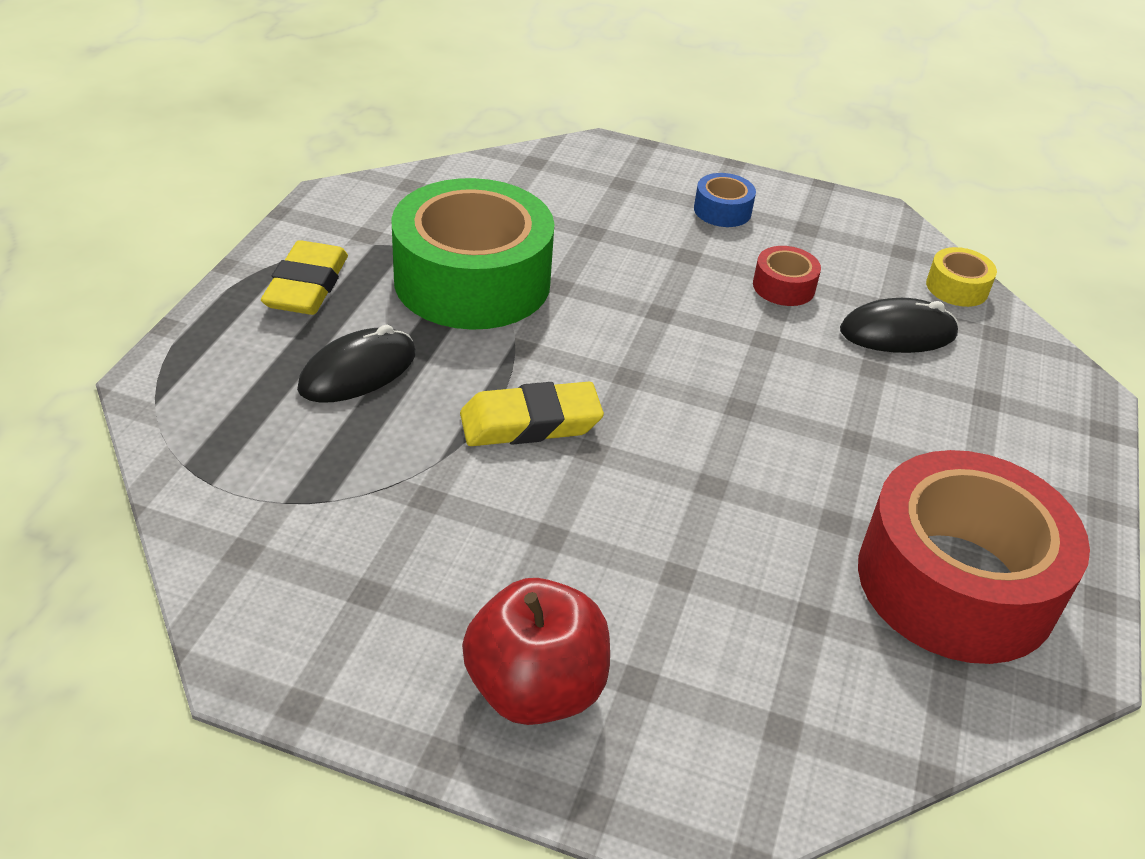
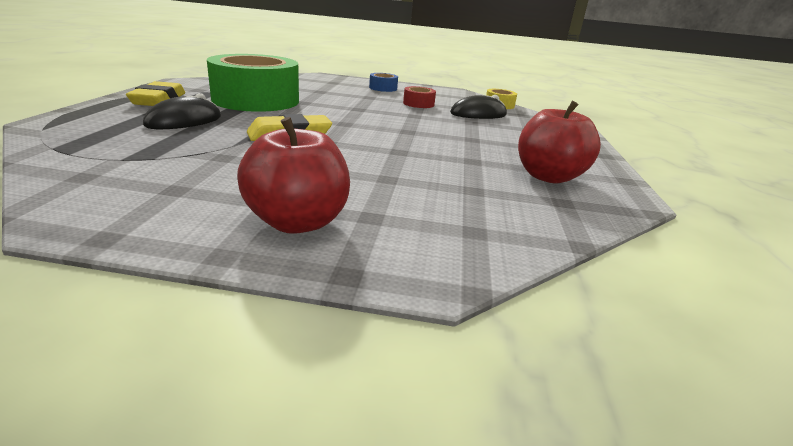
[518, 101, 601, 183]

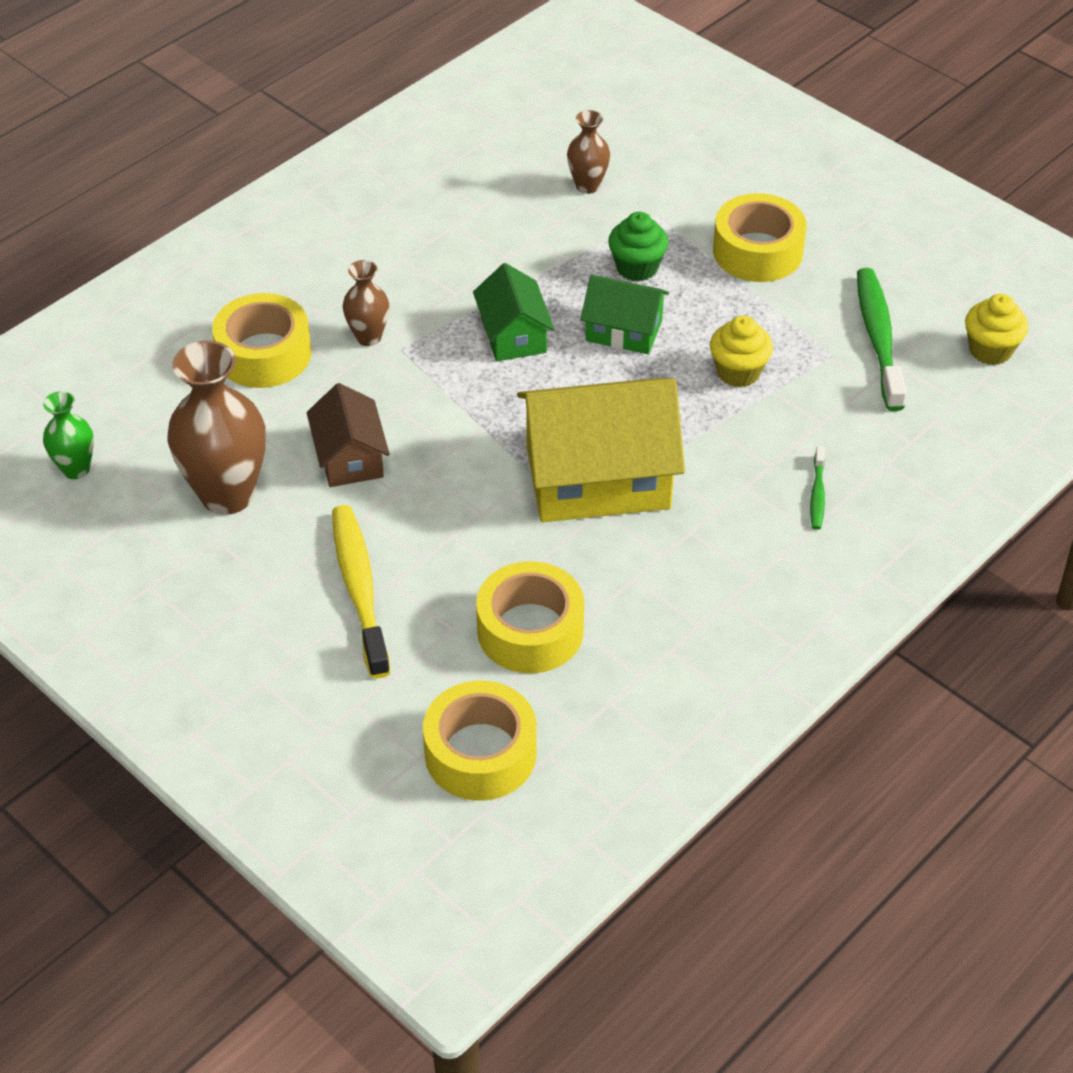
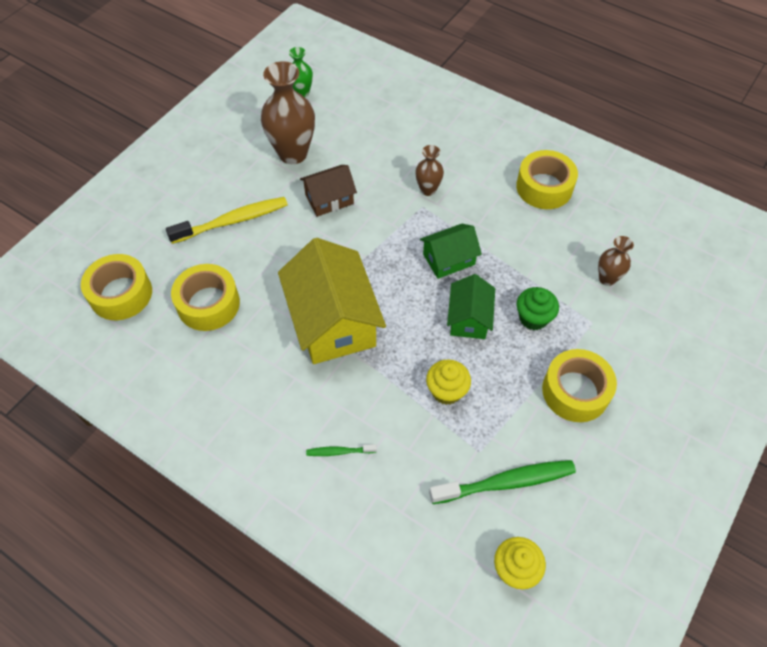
[516, 150, 578, 209]

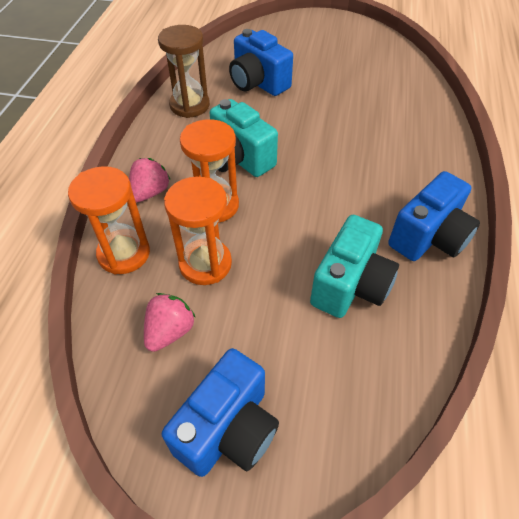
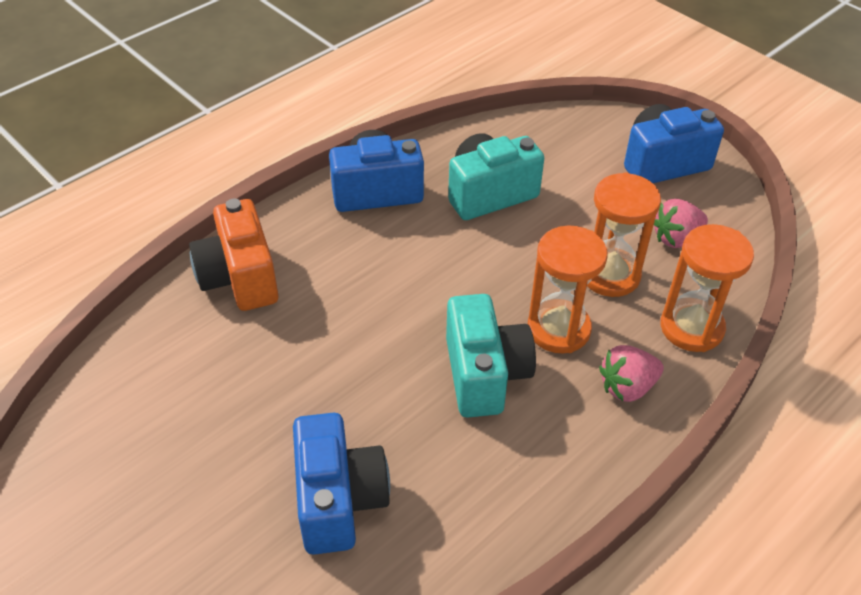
[158, 25, 210, 118] (first image)
[189, 199, 279, 311]

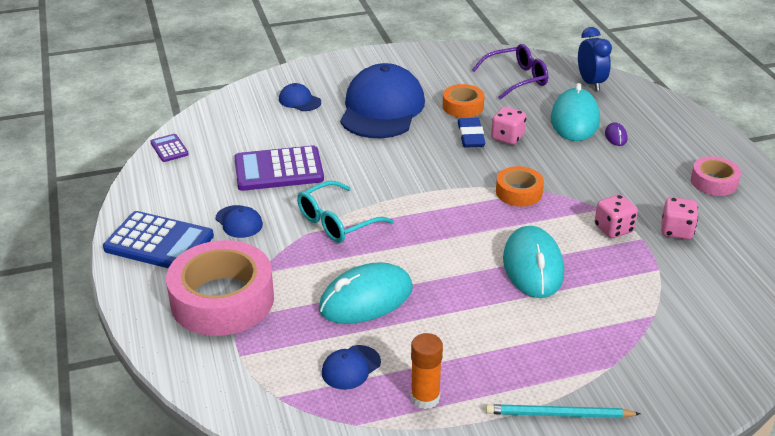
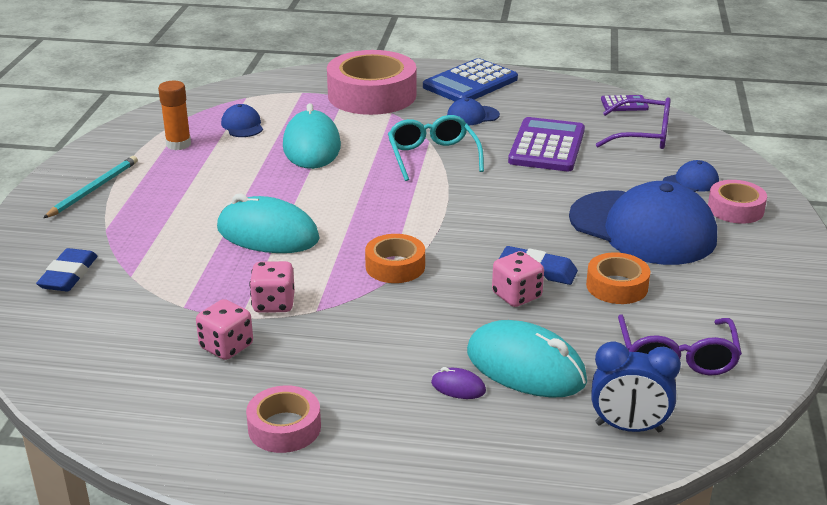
[596, 97, 671, 149]
[708, 180, 767, 224]
[36, 248, 97, 292]

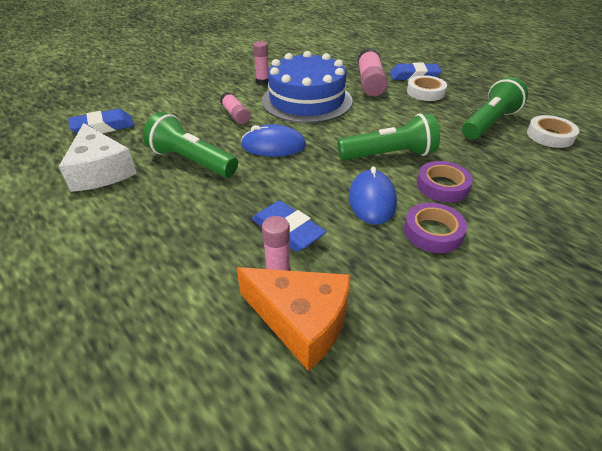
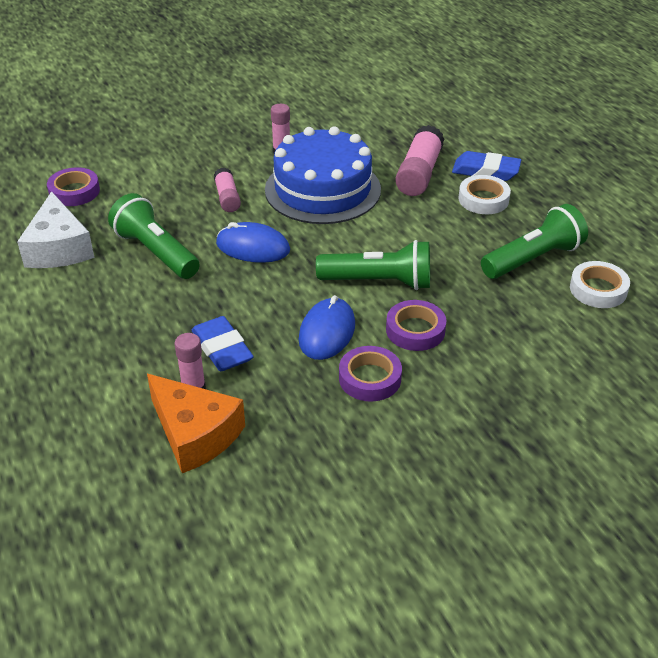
[47, 167, 100, 206]

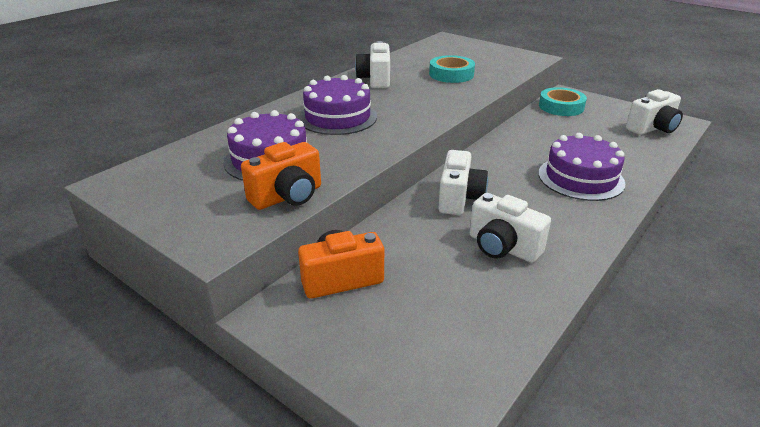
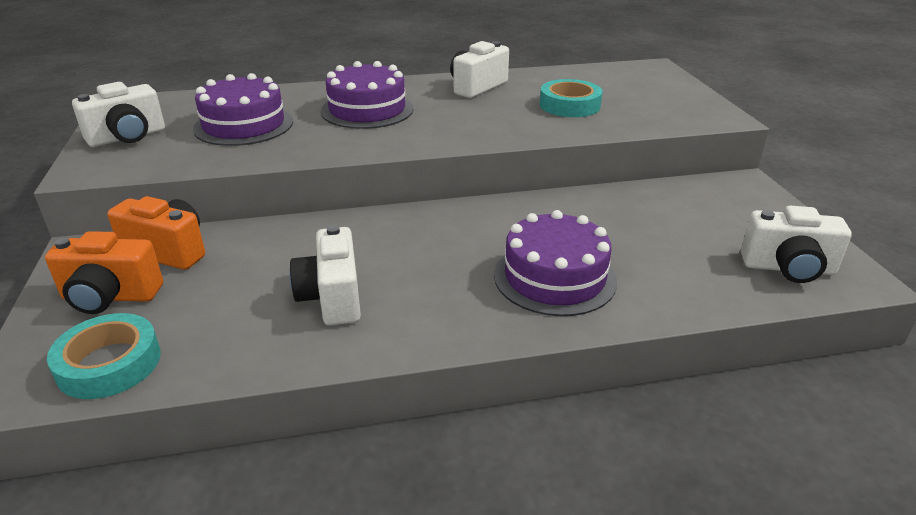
[47, 313, 161, 399]
[45, 231, 163, 314]
[72, 82, 165, 147]

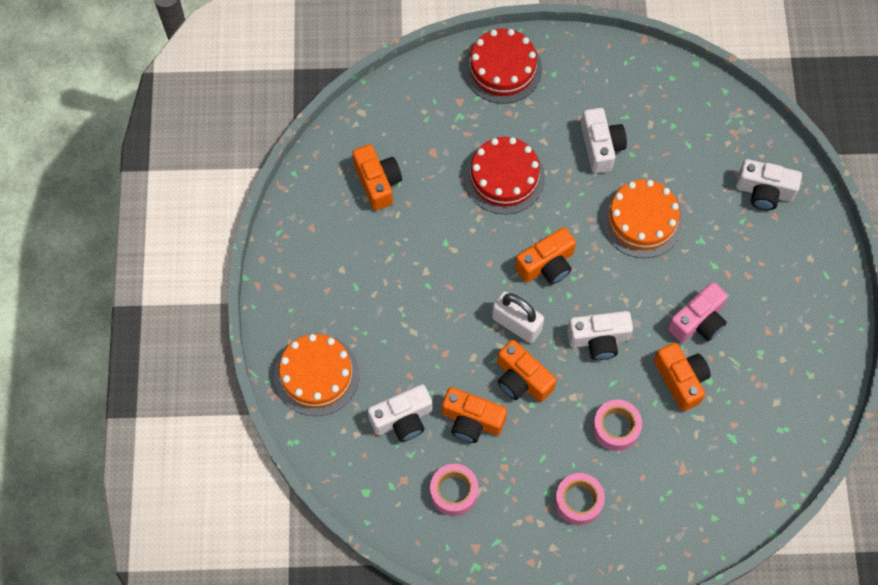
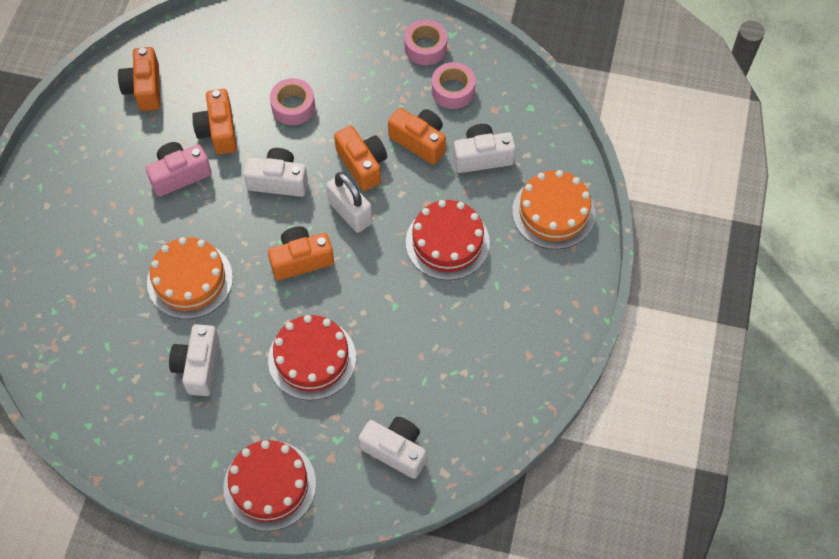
[118, 47, 160, 111]
[359, 417, 426, 479]
[404, 20, 447, 65]
[406, 200, 490, 280]

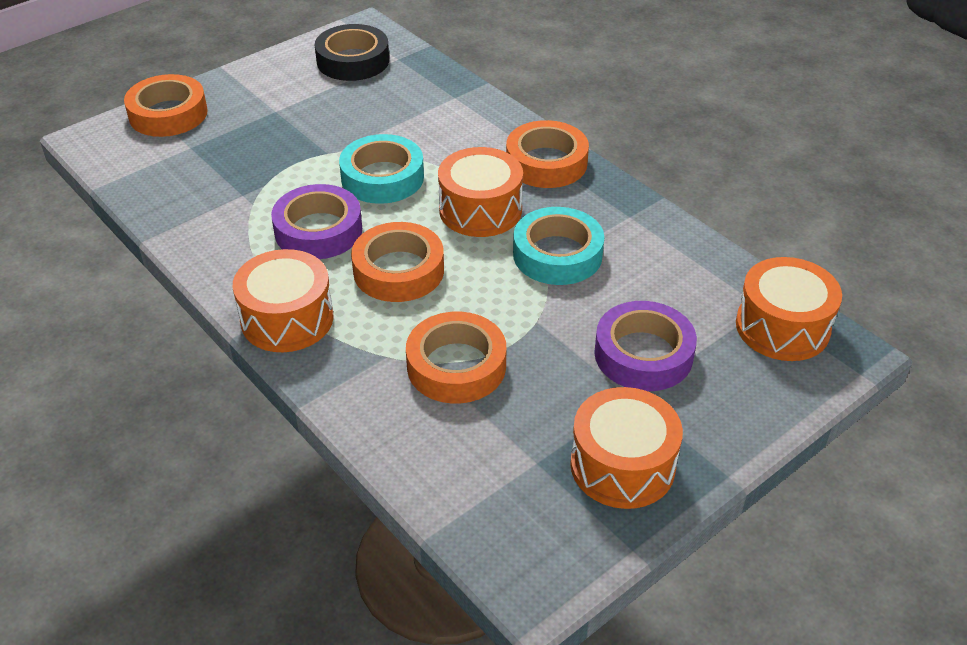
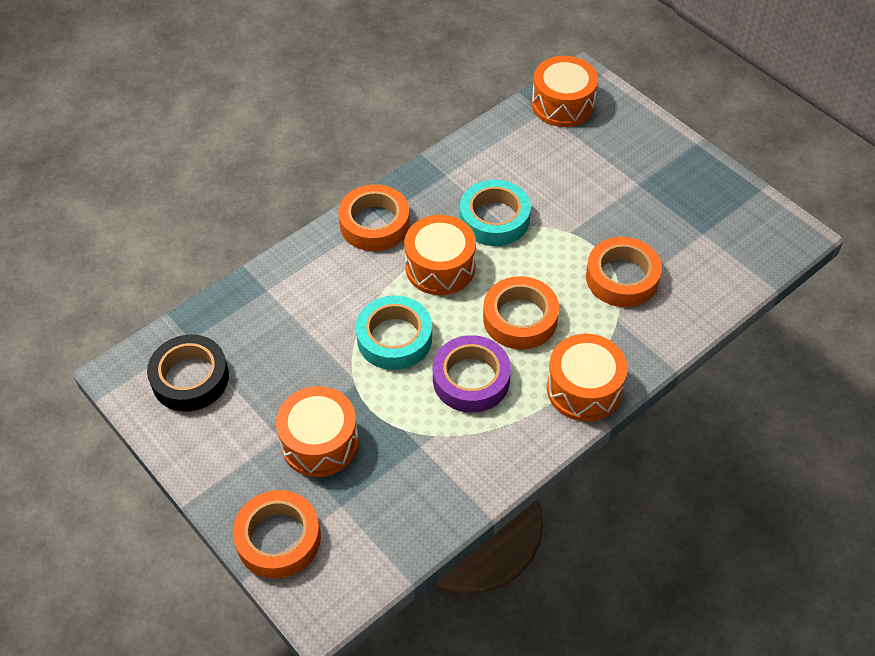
[594, 301, 697, 391] (first image)
[276, 386, 359, 477]

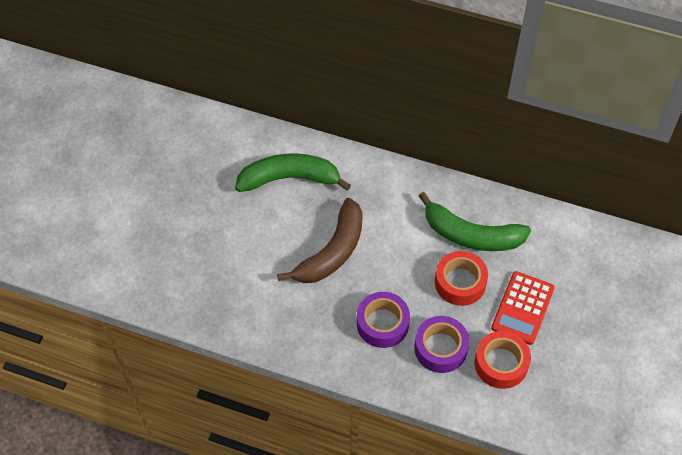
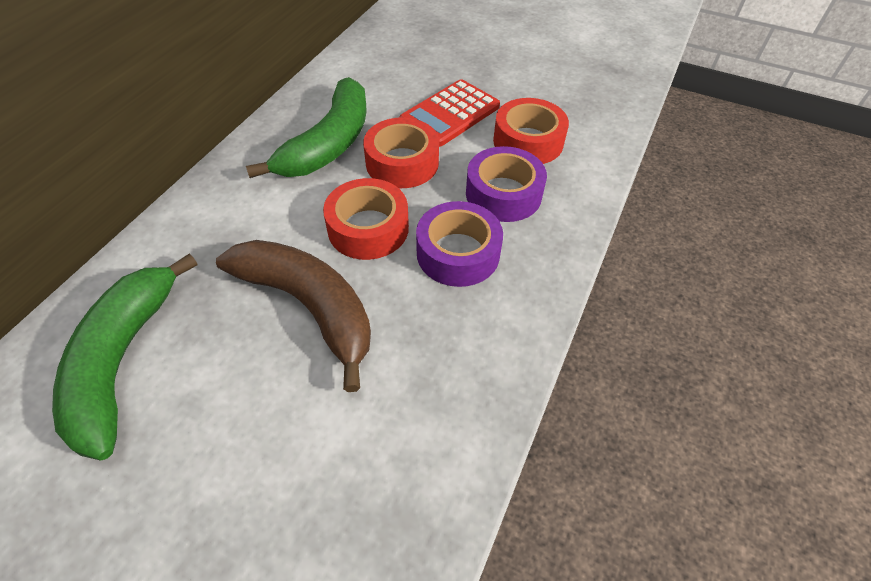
[400, 79, 500, 147]
[323, 178, 409, 260]

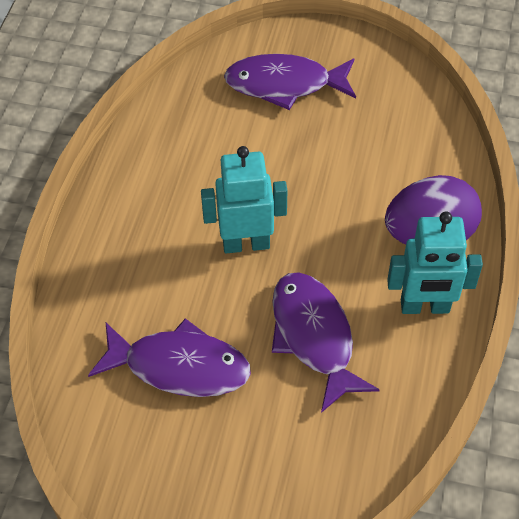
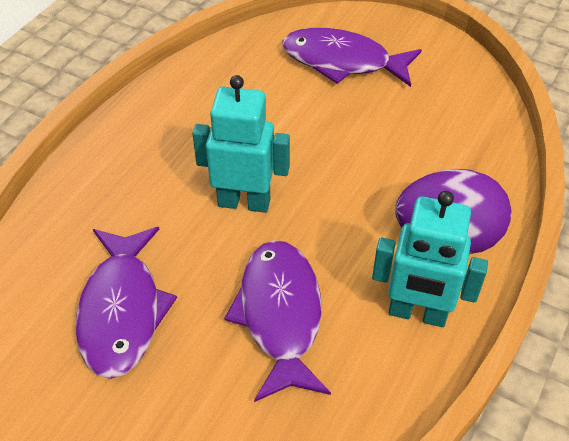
[76, 227, 177, 379]

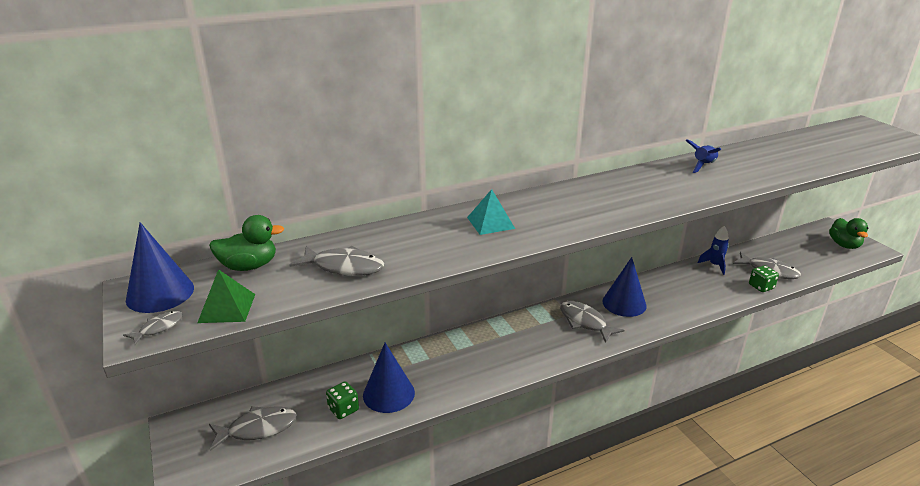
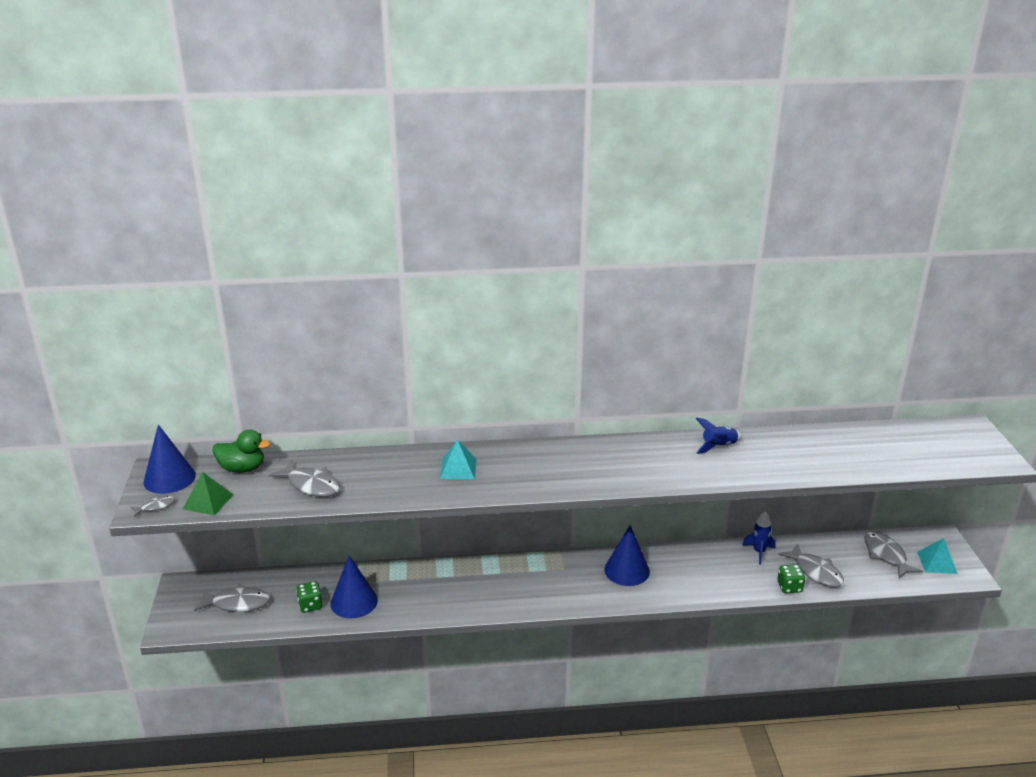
[918, 538, 958, 574]
[864, 531, 923, 578]

